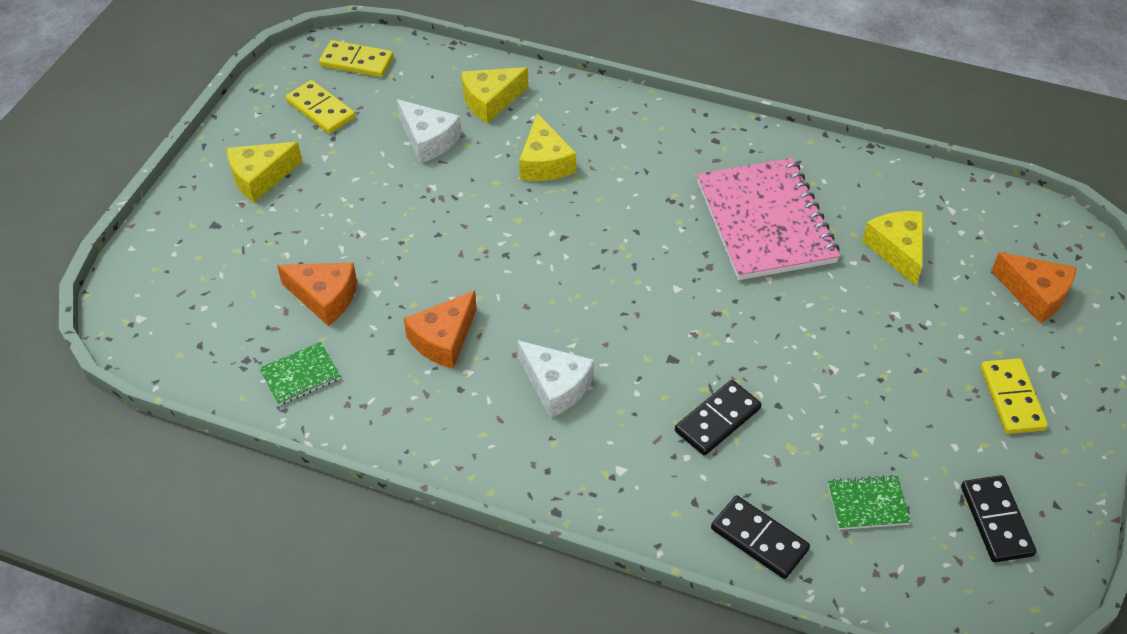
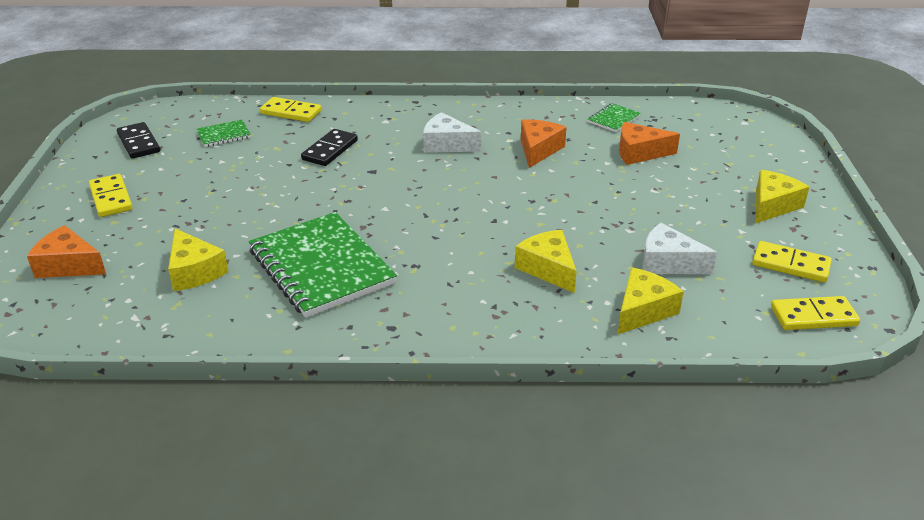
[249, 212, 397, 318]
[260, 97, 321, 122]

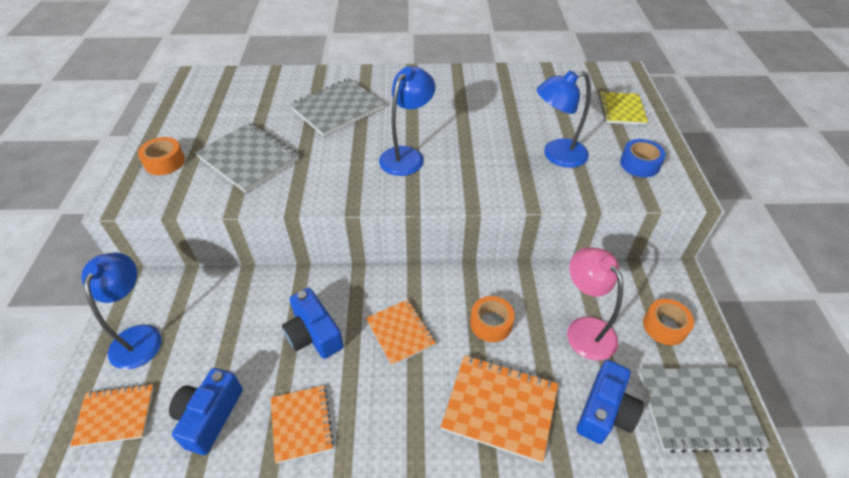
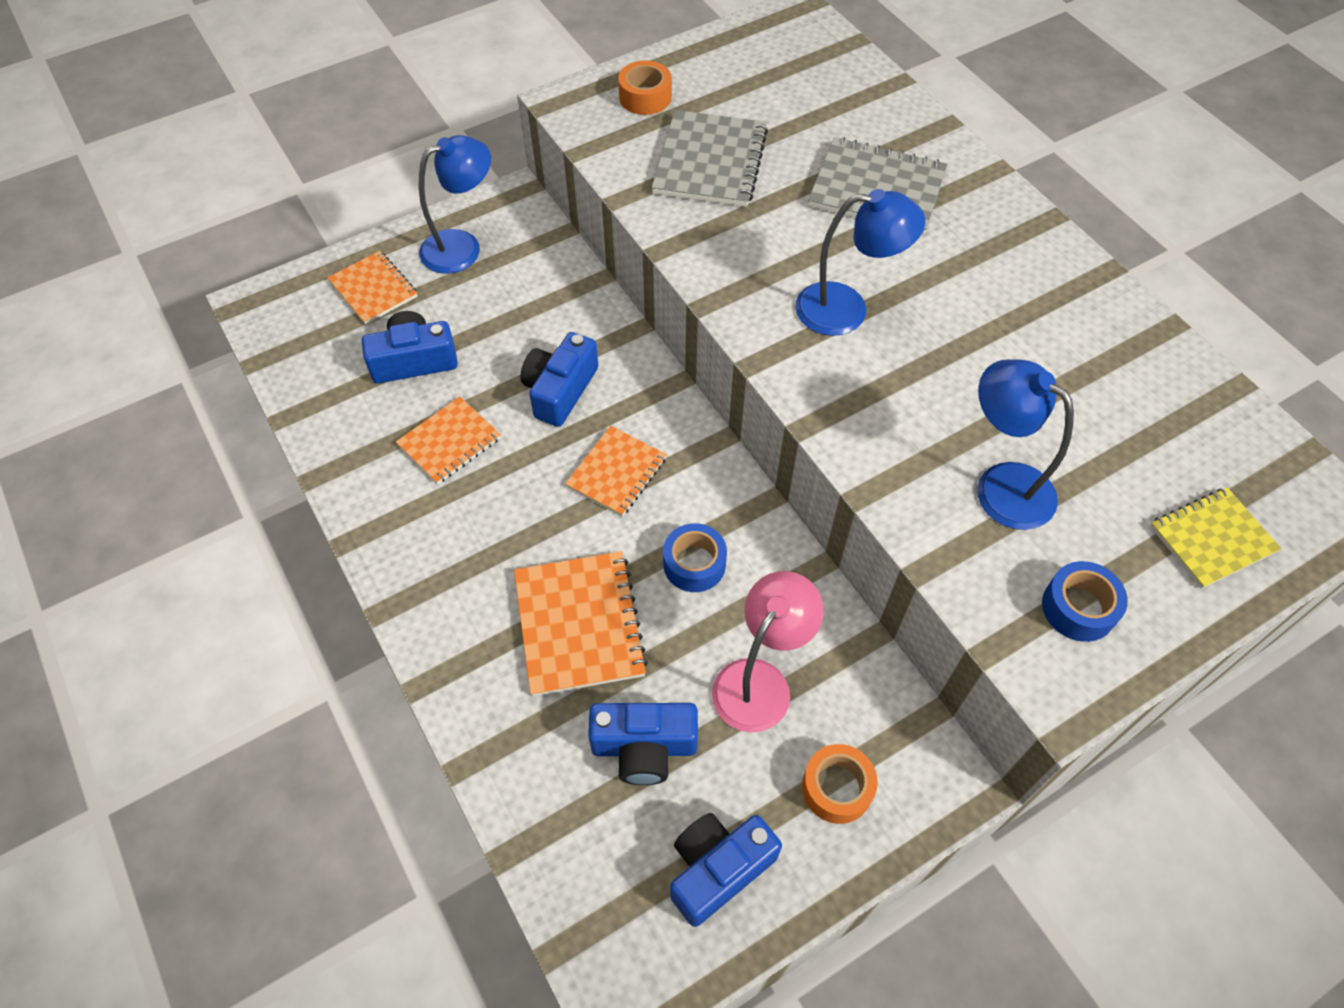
[663, 523, 727, 592]
[670, 813, 782, 927]

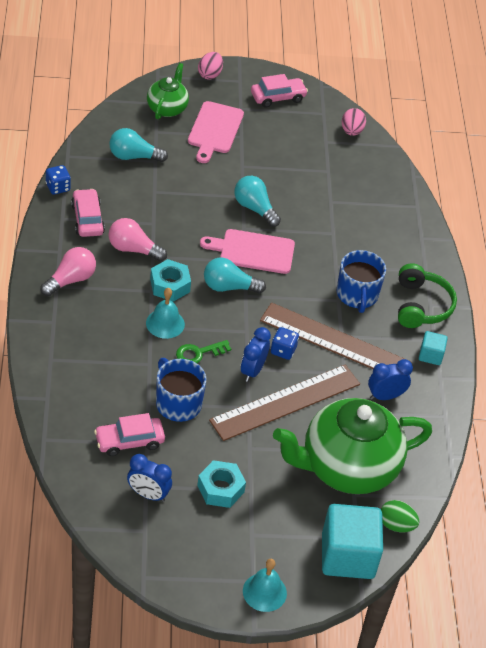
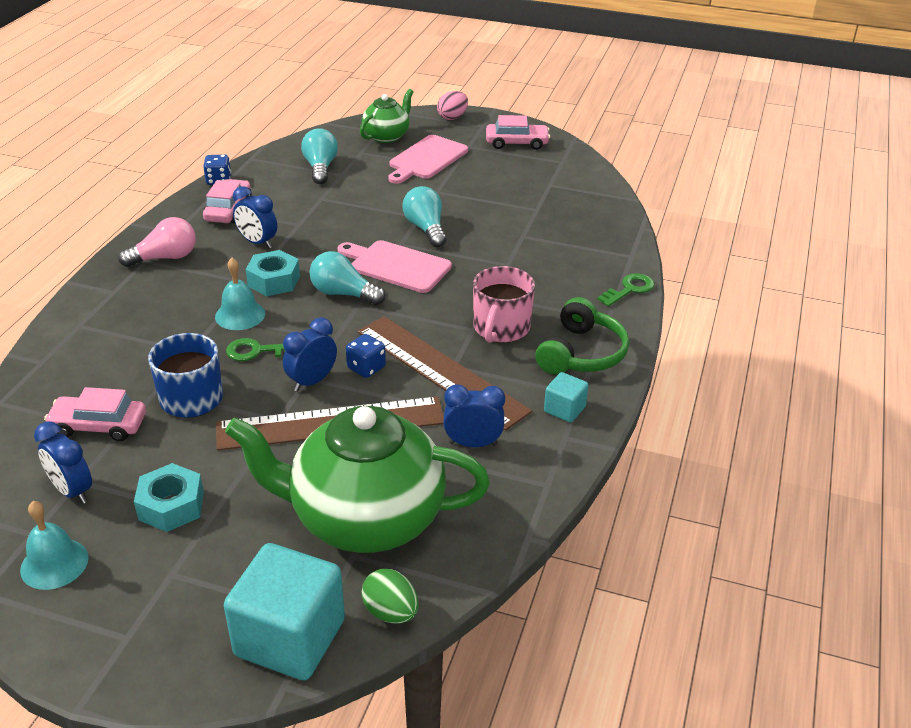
[342, 108, 366, 136] (first image)
[301, 128, 338, 184]
[233, 186, 277, 248]
[473, 266, 535, 343]
[20, 501, 88, 590]
[598, 273, 654, 307]

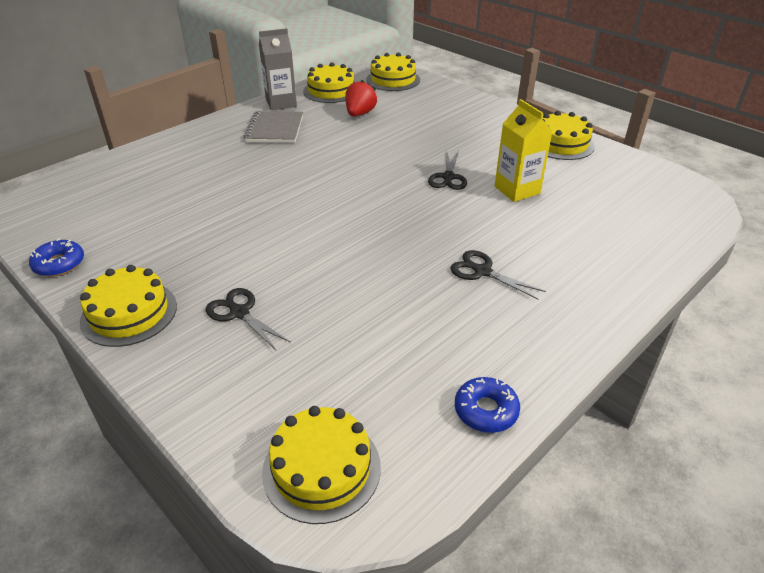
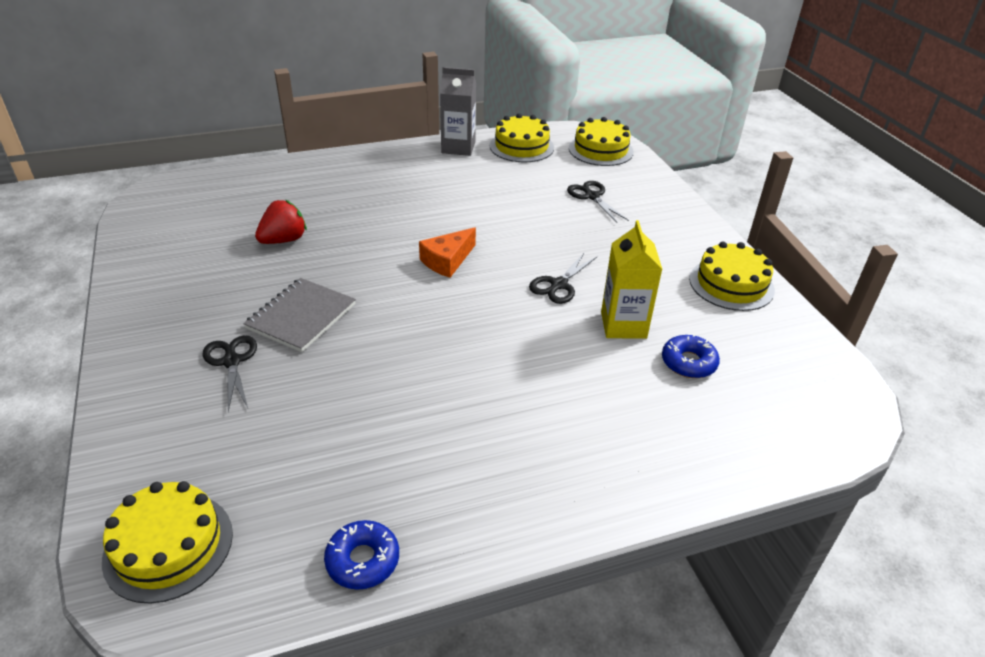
[255, 200, 307, 244]
[243, 278, 356, 352]
[662, 334, 720, 378]
[567, 181, 629, 222]
[80, 265, 177, 347] (first image)
[419, 227, 476, 278]

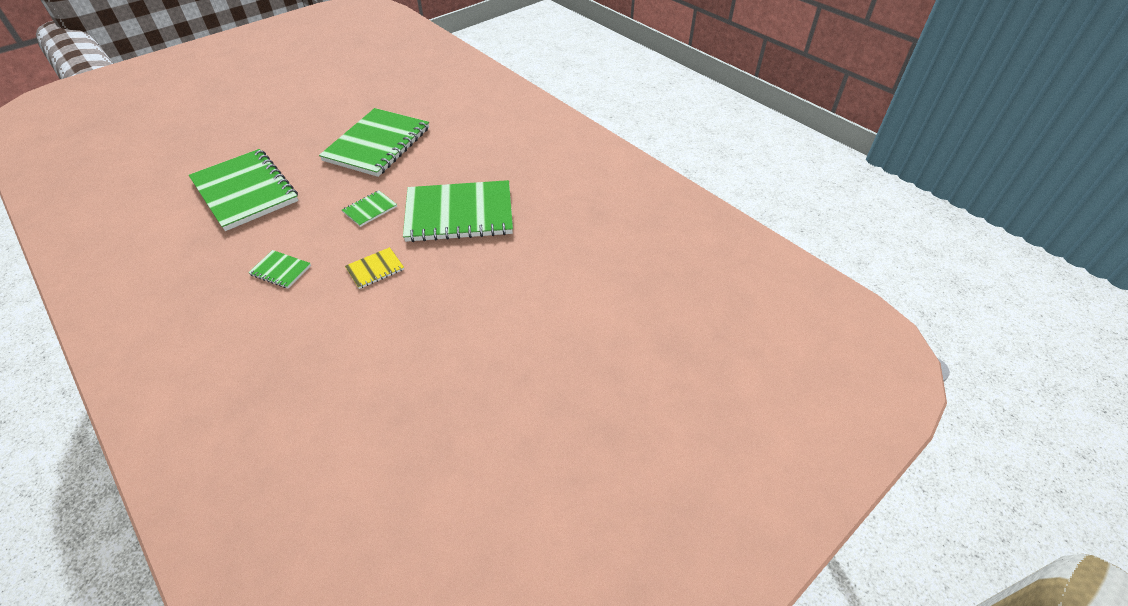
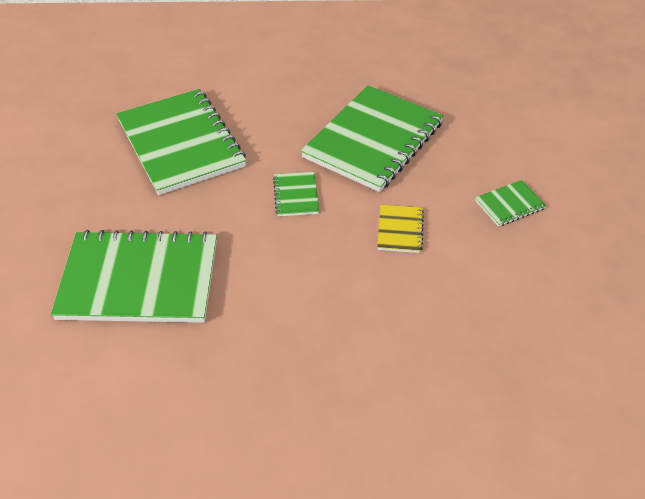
[475, 180, 547, 227]

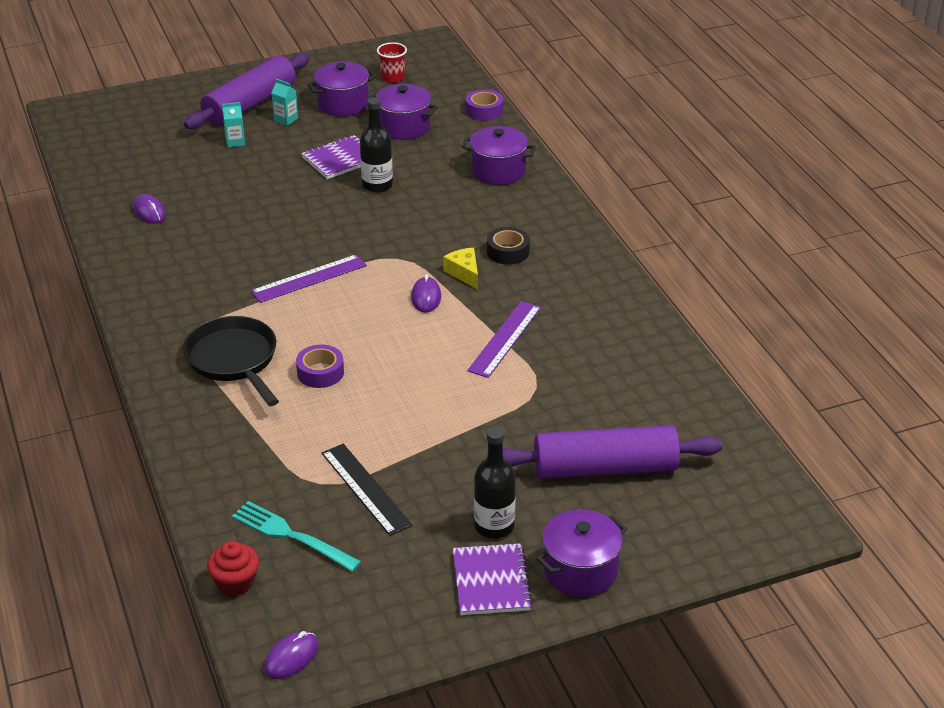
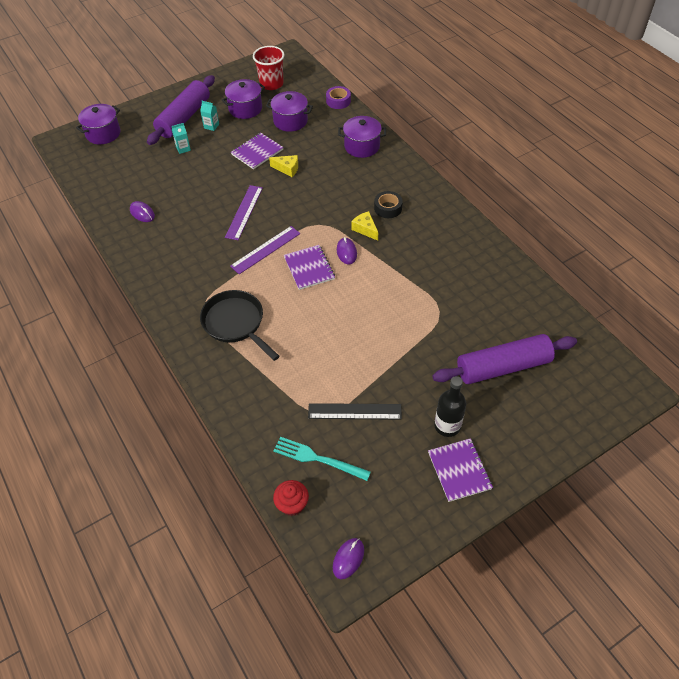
[253, 46, 285, 90]
[269, 155, 298, 177]
[225, 185, 263, 240]
[296, 344, 344, 388] (first image)
[308, 403, 402, 420]
[76, 104, 120, 144]
[284, 245, 335, 290]

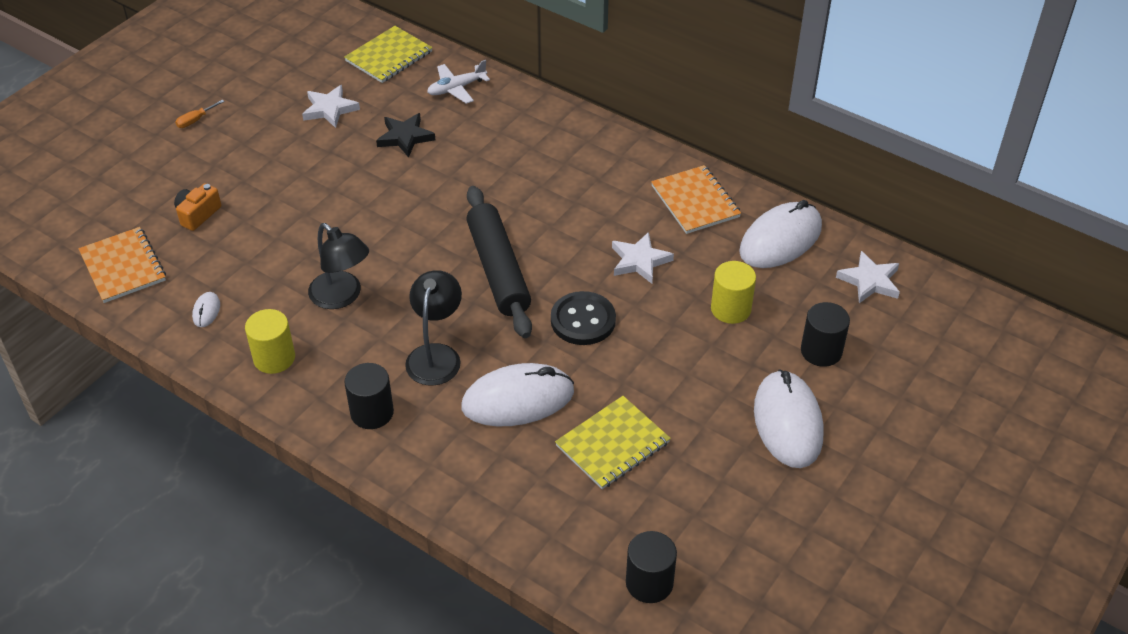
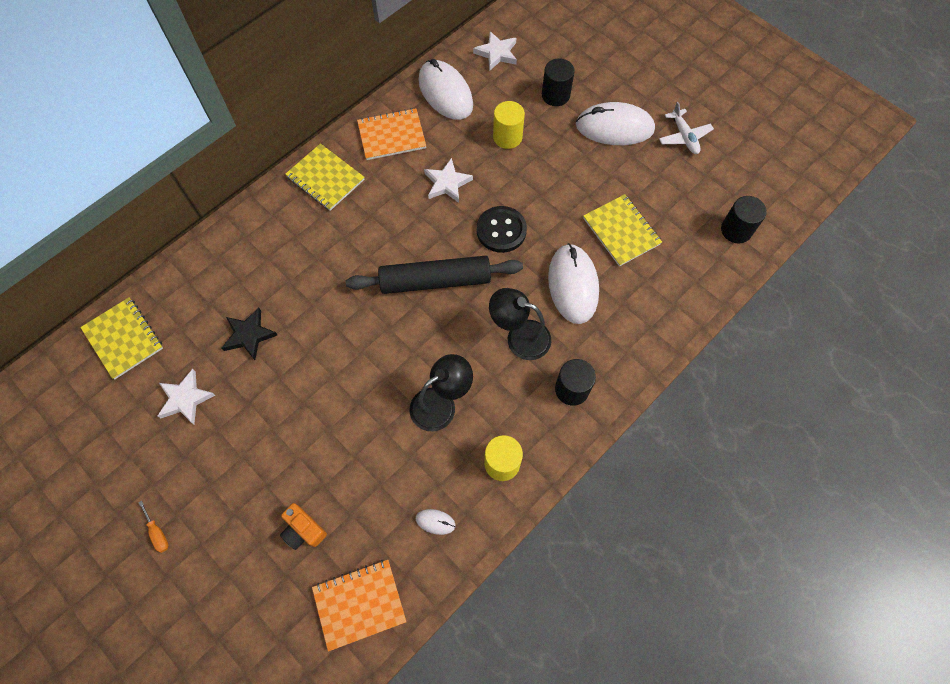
[659, 102, 714, 154]
[285, 143, 365, 211]

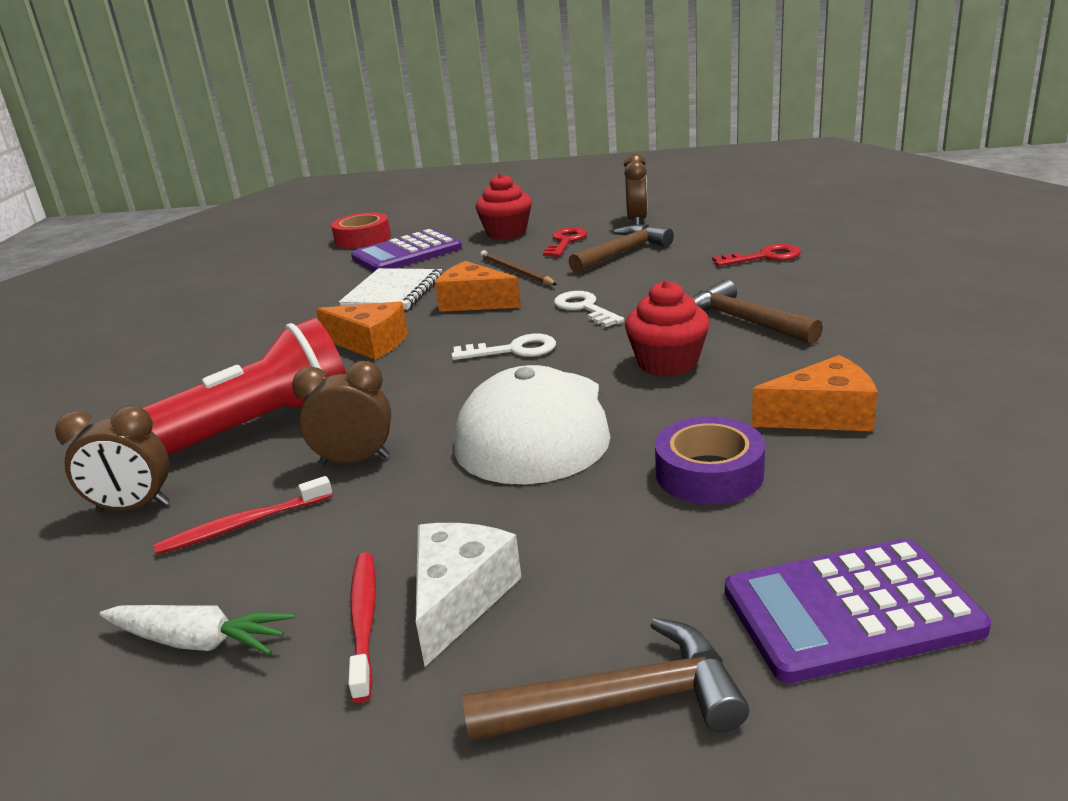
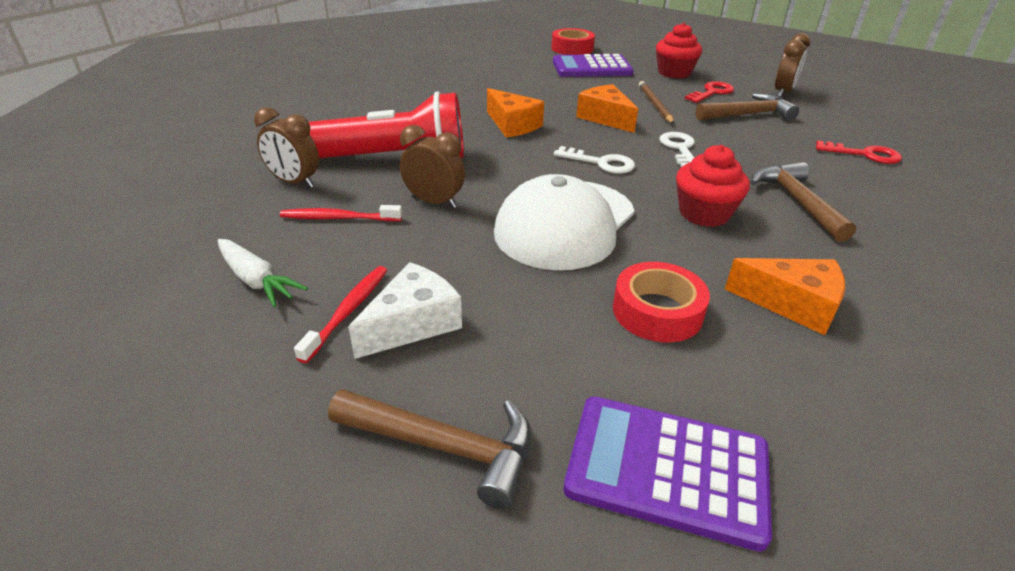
[339, 268, 442, 310] (first image)
[613, 262, 710, 343]

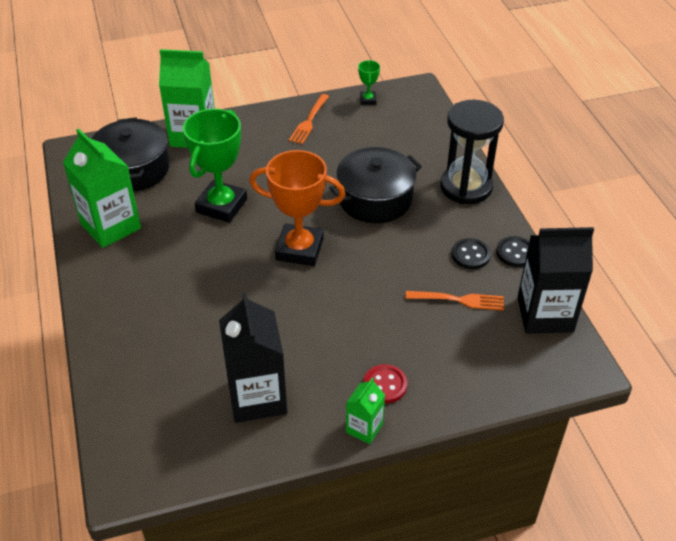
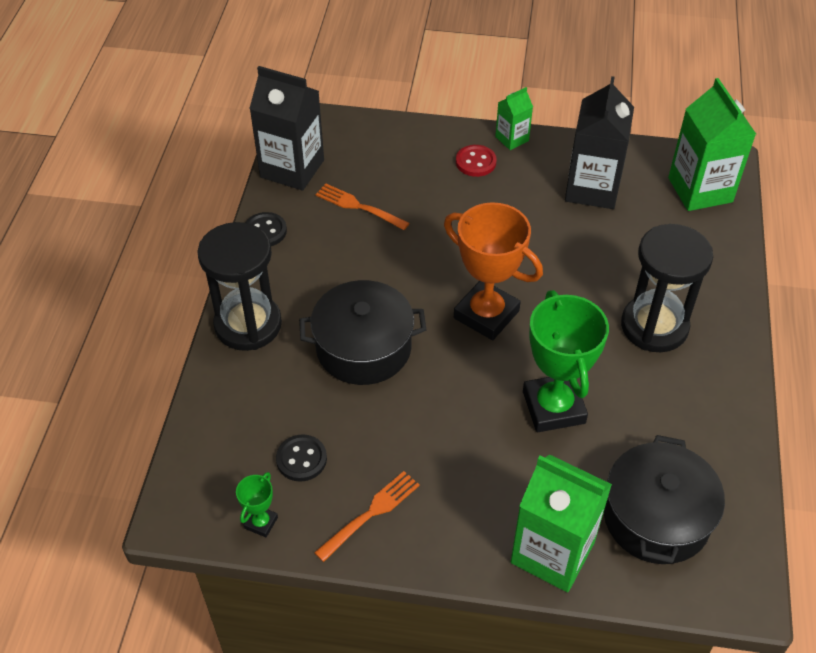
[523, 290, 609, 432]
[668, 78, 756, 211]
[276, 434, 327, 482]
[621, 224, 713, 352]

